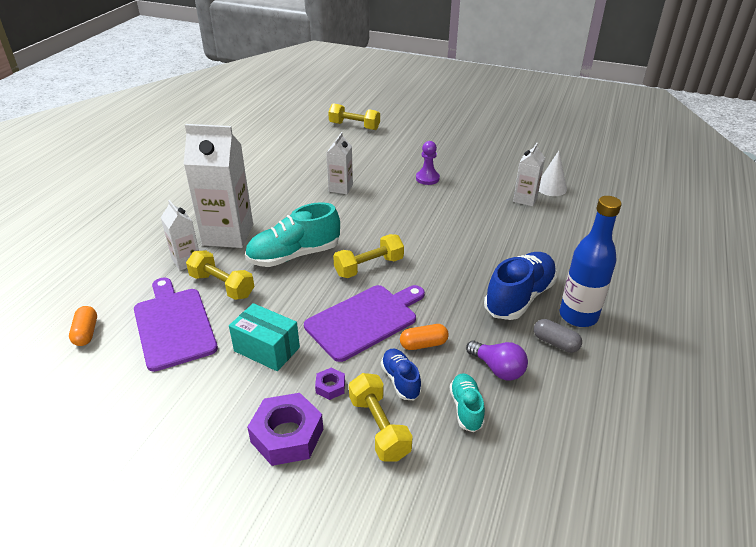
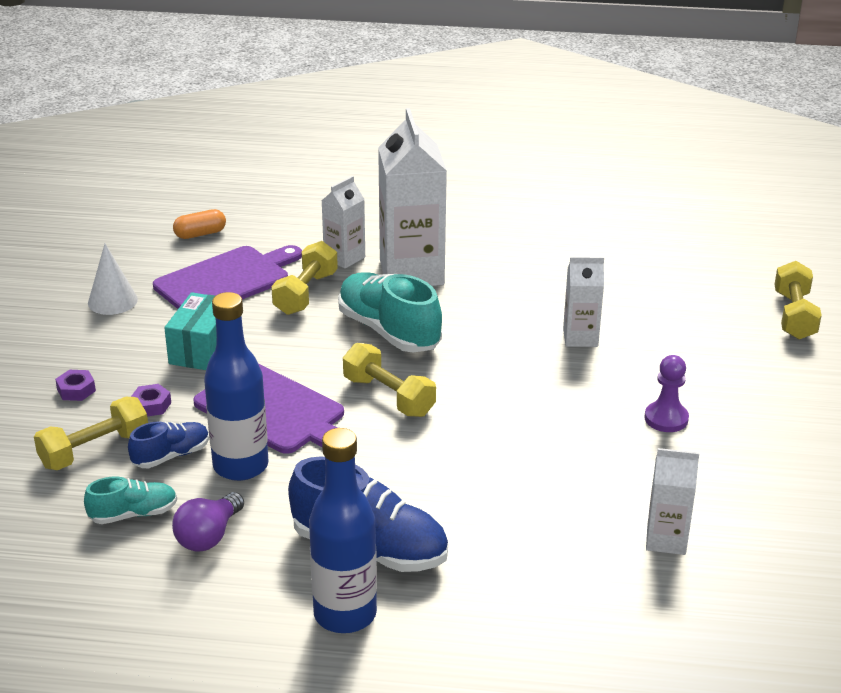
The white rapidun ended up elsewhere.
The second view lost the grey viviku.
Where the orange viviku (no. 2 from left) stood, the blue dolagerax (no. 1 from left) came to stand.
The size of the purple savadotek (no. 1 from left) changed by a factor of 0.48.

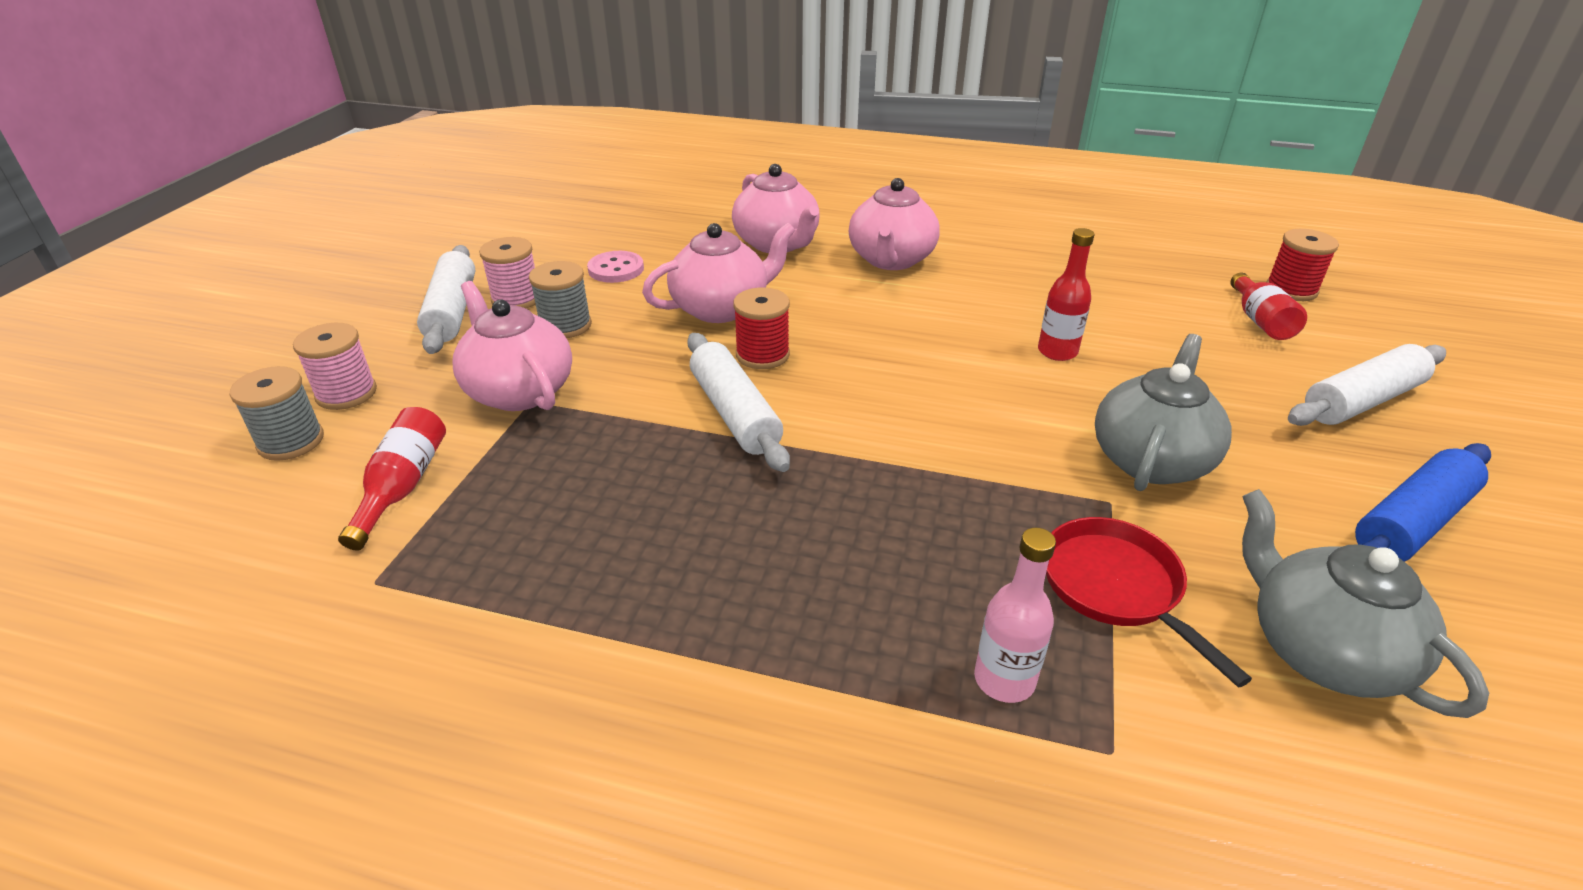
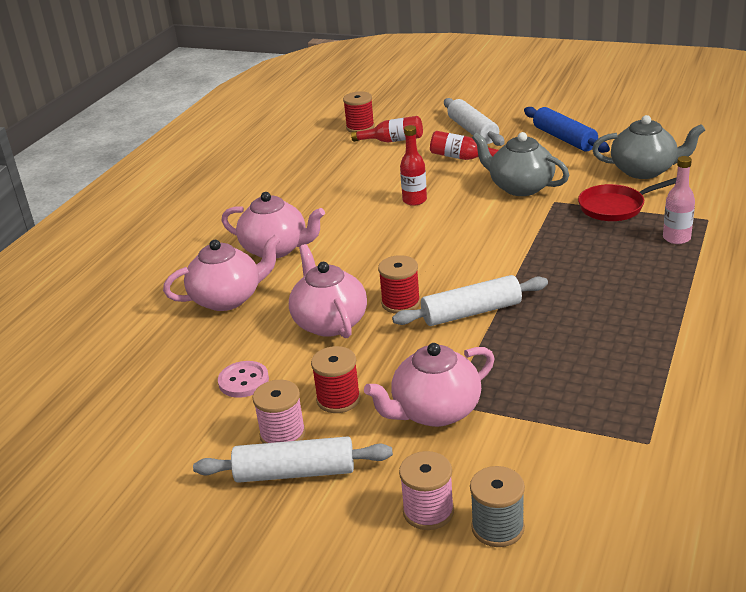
What was the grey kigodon (no. 2 from left) turned into the red kigodon (no. 1 from left).
The red dolagerax (no. 1 from left in the first image) ended up elsewhere.
The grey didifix (no. 2 from left) ended up facing another way, 150 degrees counterclockwise from before.

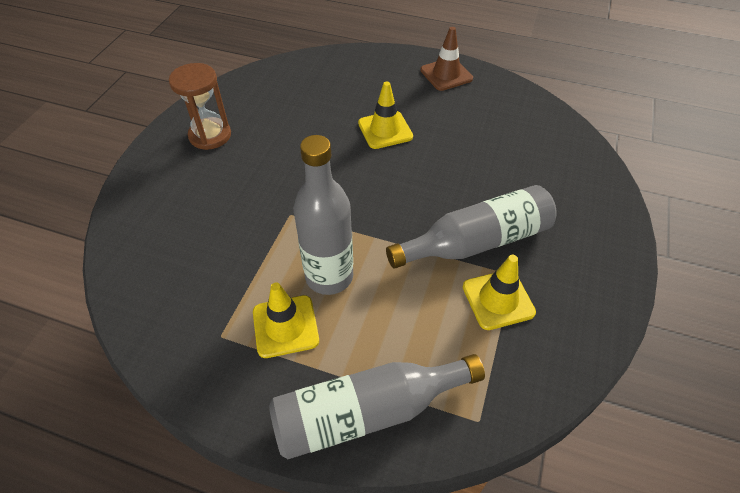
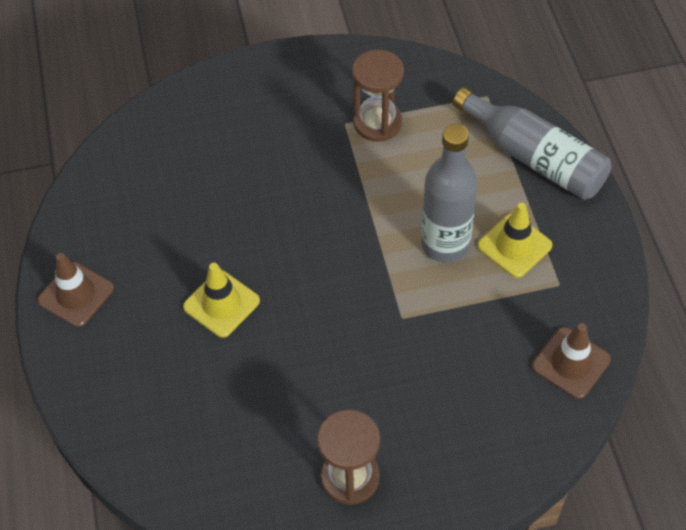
The second view lost the grey dolagerax (no. 3 from left).
Where the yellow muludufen (no. 3 from left) stood, the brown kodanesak (no. 2 from left) came to stand.
The second view gained the brown muludufen (no. 2 from left).

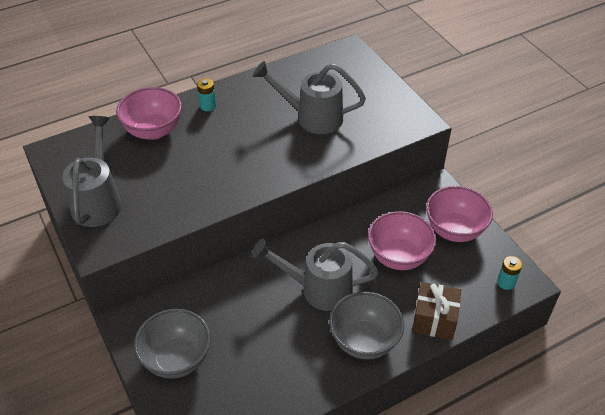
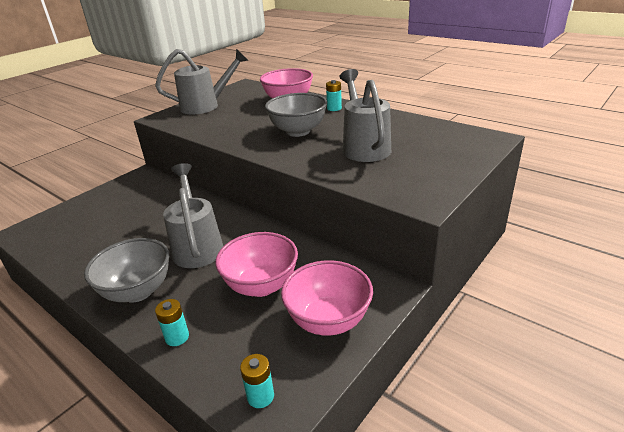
Where the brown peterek stood, the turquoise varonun (no. 1 from left) came to stand.
The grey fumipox (no. 1 from left in the first image) ended up elsewhere.

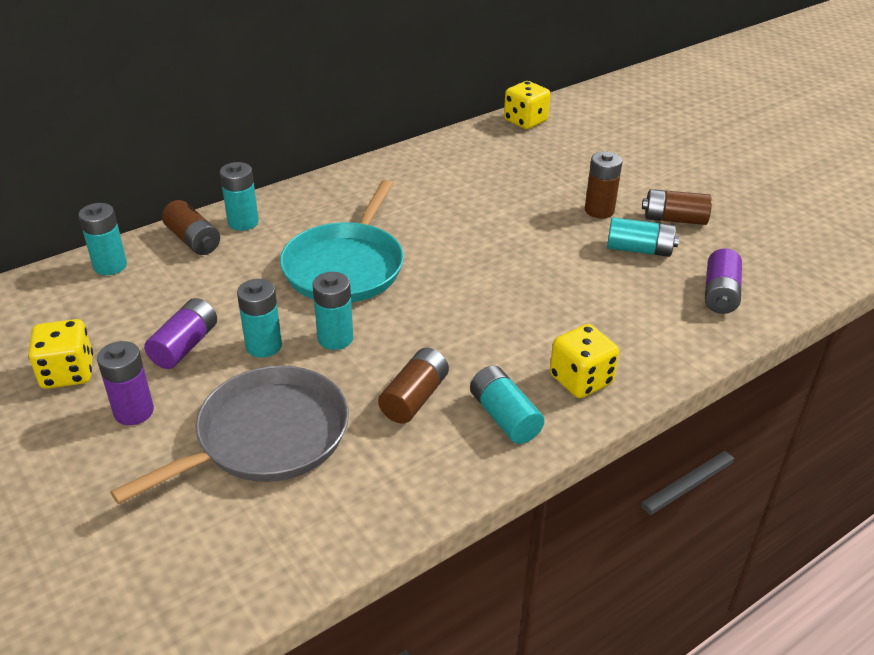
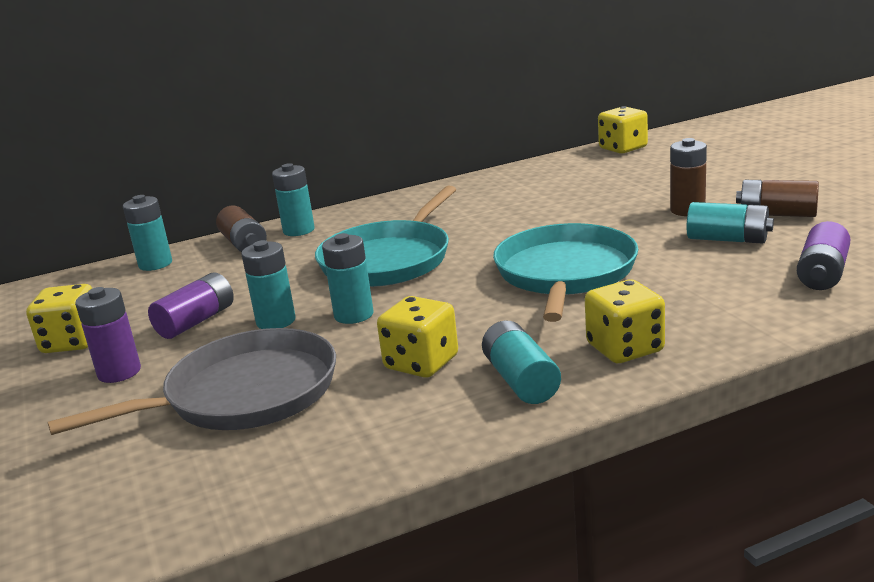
Where the brown varonun (no. 2 from left) stood, the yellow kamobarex (no. 2 from left) came to stand.
The second view gained the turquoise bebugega (no. 2 from left).

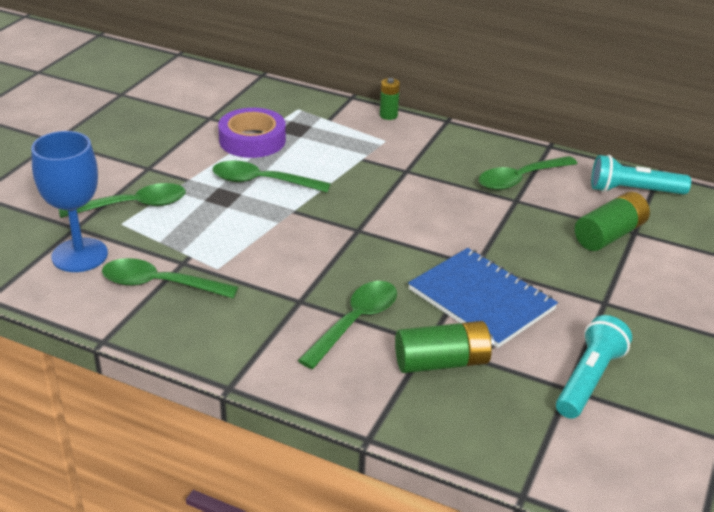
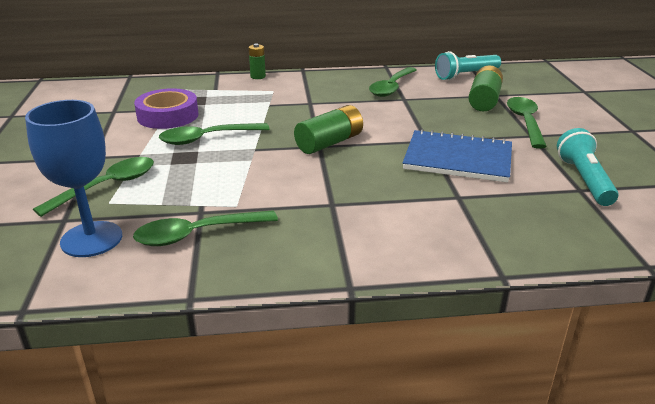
The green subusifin (no. 4 from left in the first image) ended up elsewhere.
The green varonun (no. 2 from left) ended up elsewhere.

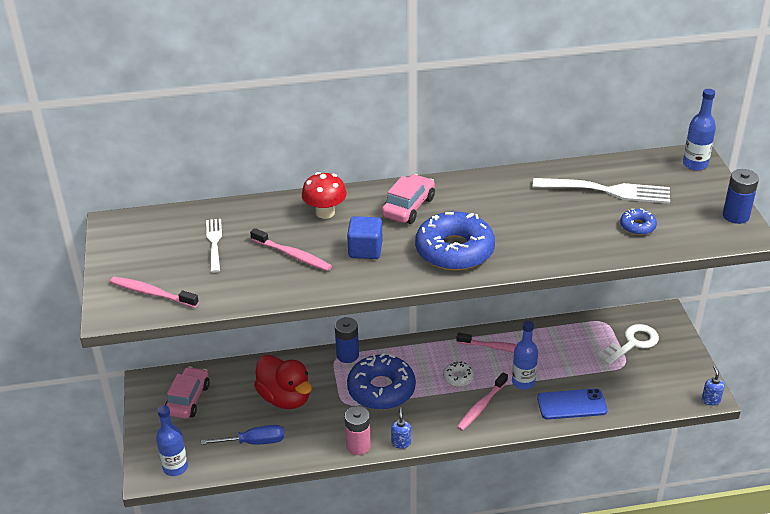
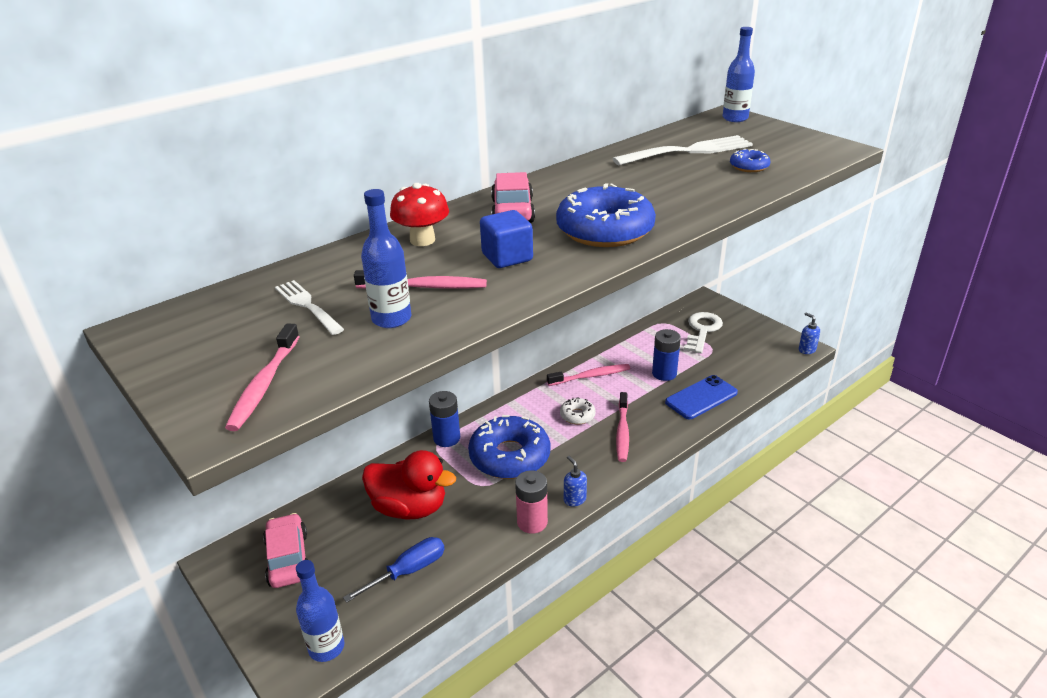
The blue varonun (no. 2 from left) ended up elsewhere.
The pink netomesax (no. 1 from left) ended up facing another way, 75 degrees counterclockwise from before.
The blue dolagerax (no. 2 from left) ended up elsewhere.

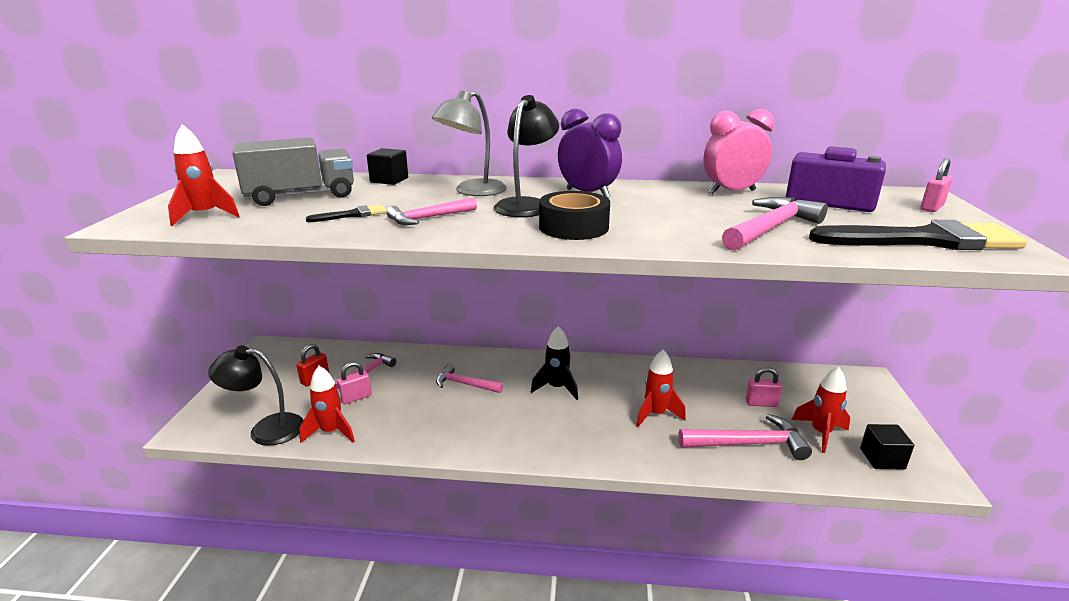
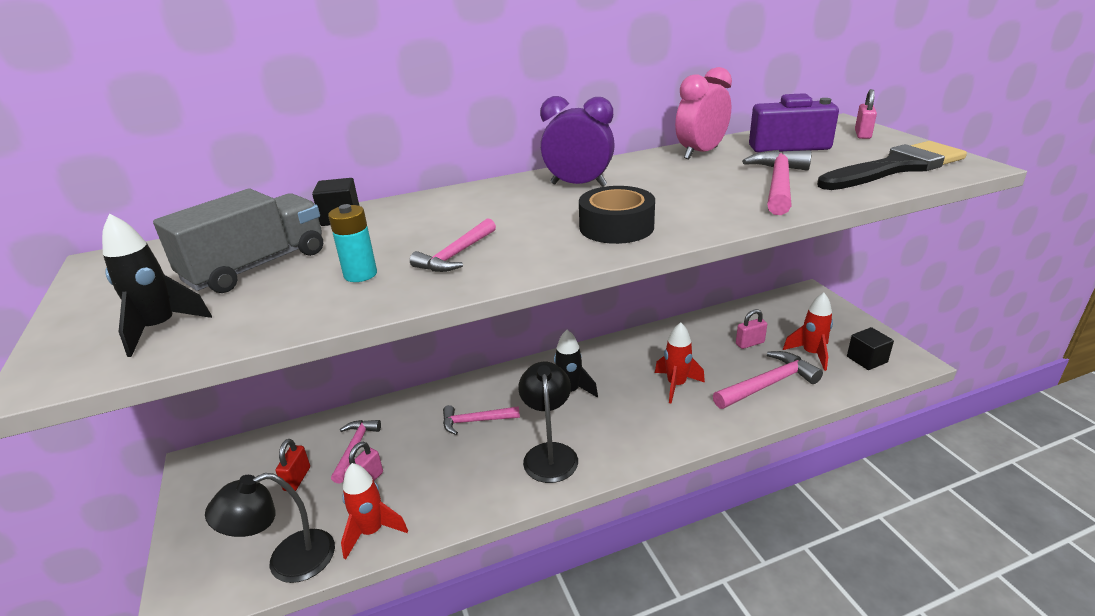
The second view lost the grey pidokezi.
The black pidokezi (no. 2 from left) ended up elsewhere.
What was the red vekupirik (no. 1 from left) turned into the black vekupirik (no. 1 from left).
Where the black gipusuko (no. 1 from left) stood, the turquoise varonun came to stand.

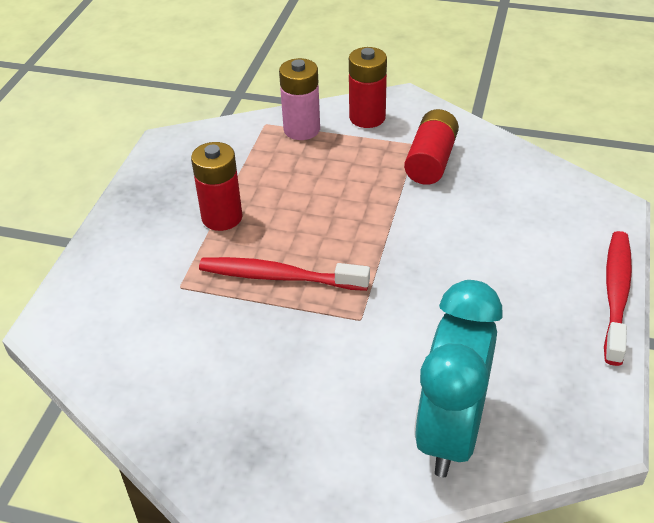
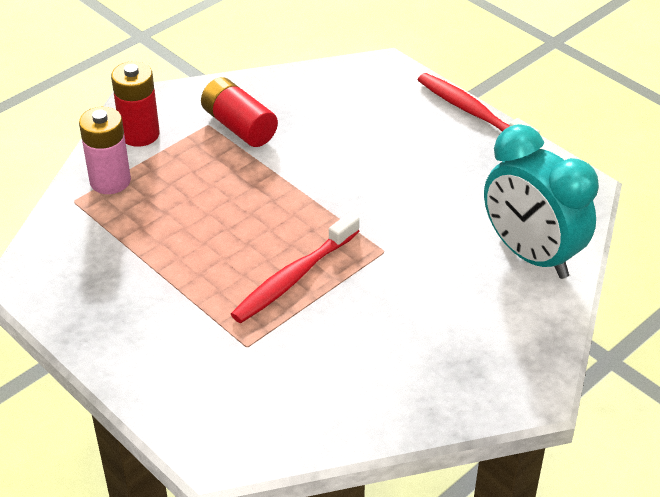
The second view lost the red varonun (no. 1 from left).

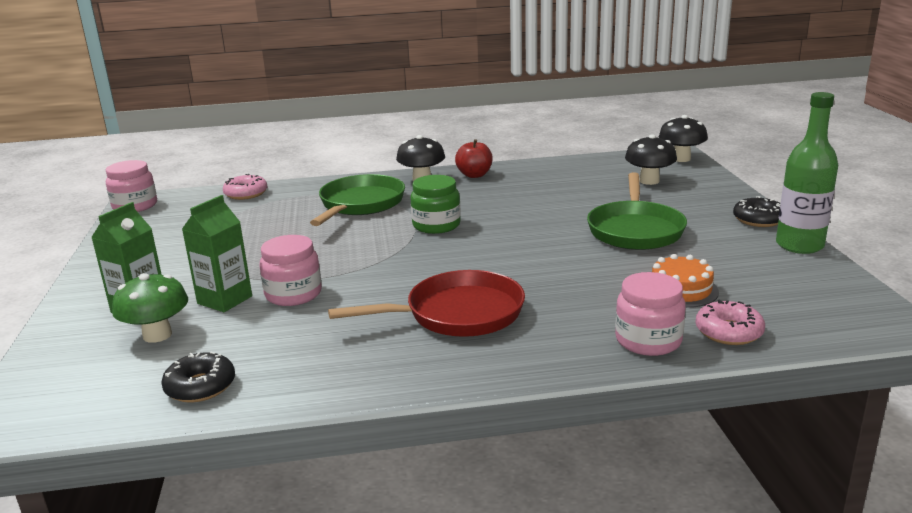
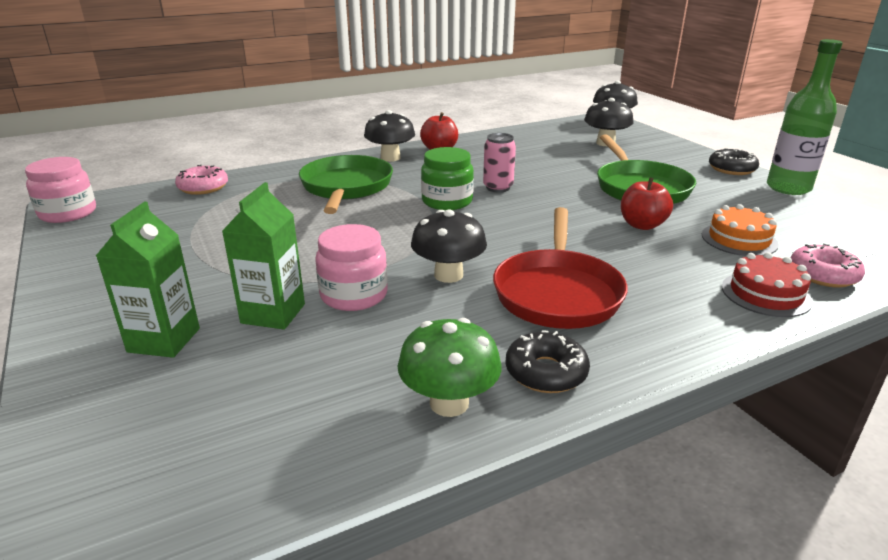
The red bebugega ended up facing another way, 135 degrees clockwise from before.
Where the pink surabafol (no. 3 from left) stood, the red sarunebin came to stand.
The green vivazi ended up elsewhere.
The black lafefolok (no. 1 from left) ended up elsewhere.
The second view gained the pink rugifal.
The second view gained the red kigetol (no. 2 from left).
The second view gained the black vivazi (no. 2 from left).

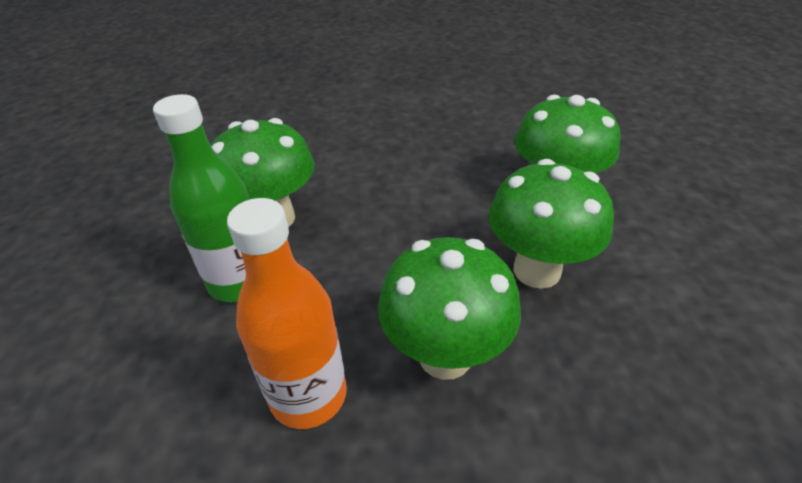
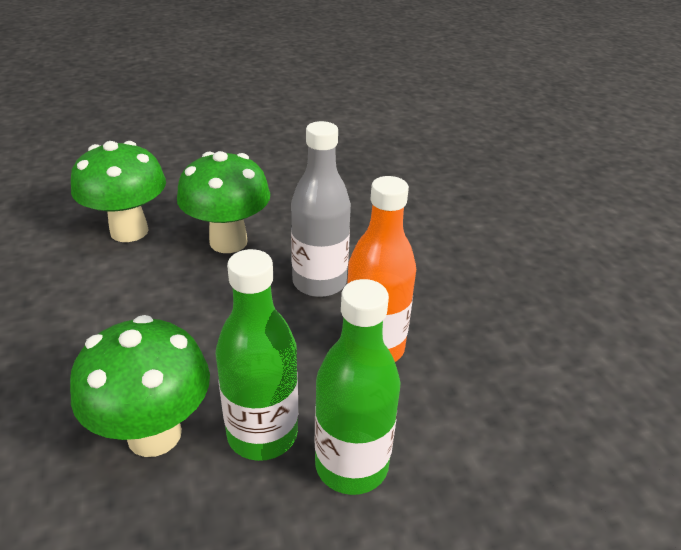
Where the green vivazi (no. 2 from left) stood, the grey dolagerax came to stand.
The second view gained the green dolagerax (no. 2 from left).

